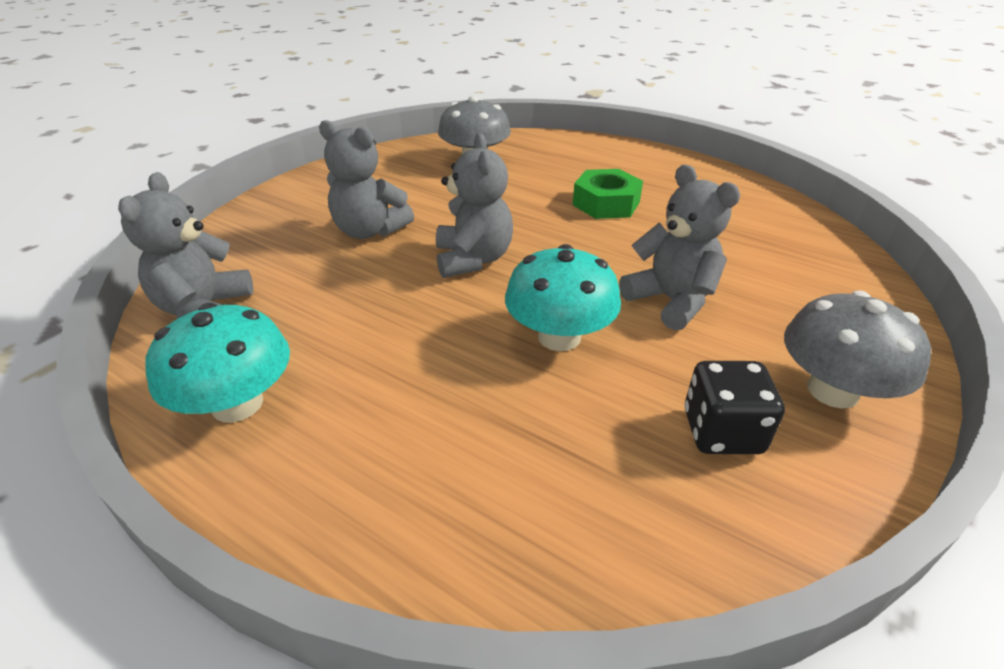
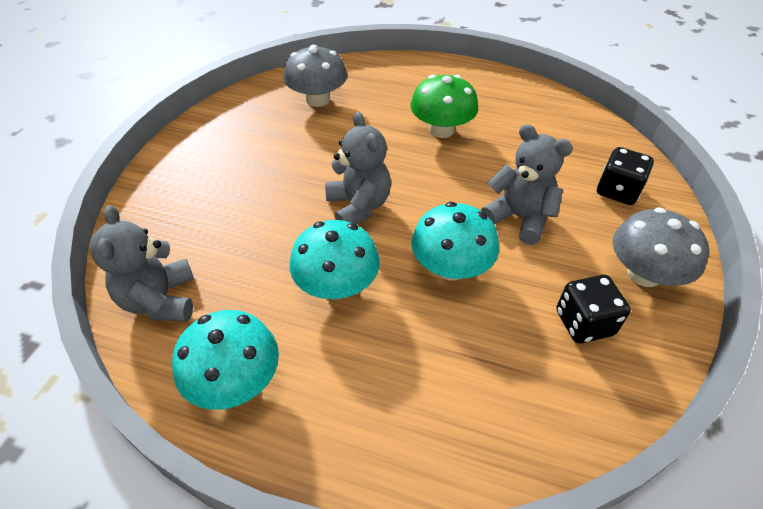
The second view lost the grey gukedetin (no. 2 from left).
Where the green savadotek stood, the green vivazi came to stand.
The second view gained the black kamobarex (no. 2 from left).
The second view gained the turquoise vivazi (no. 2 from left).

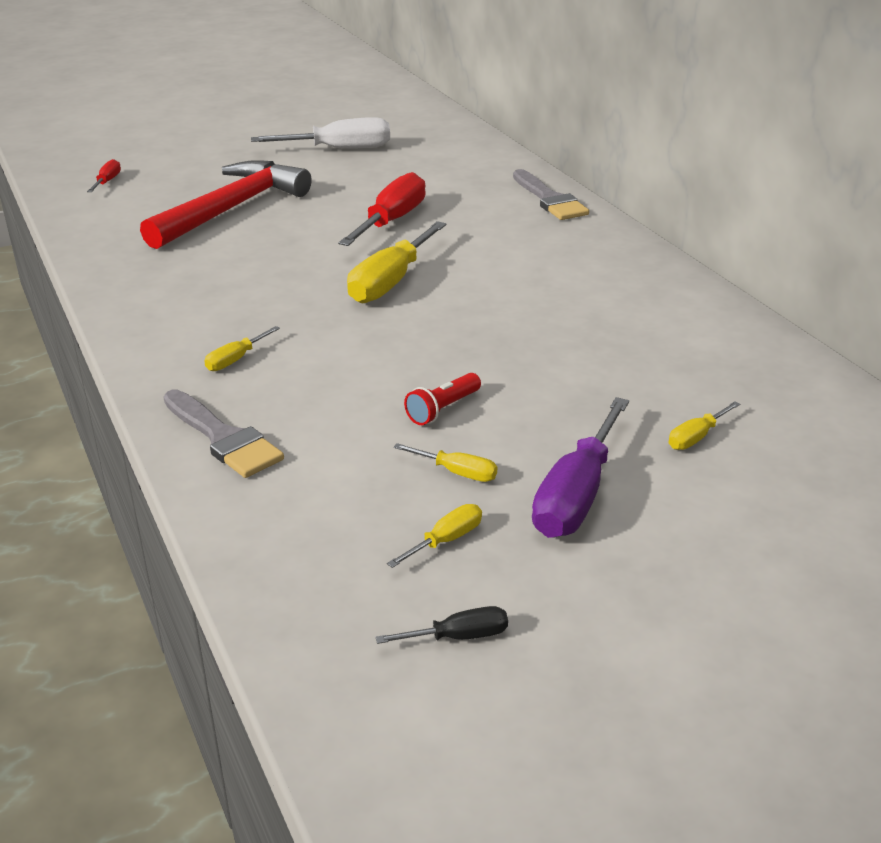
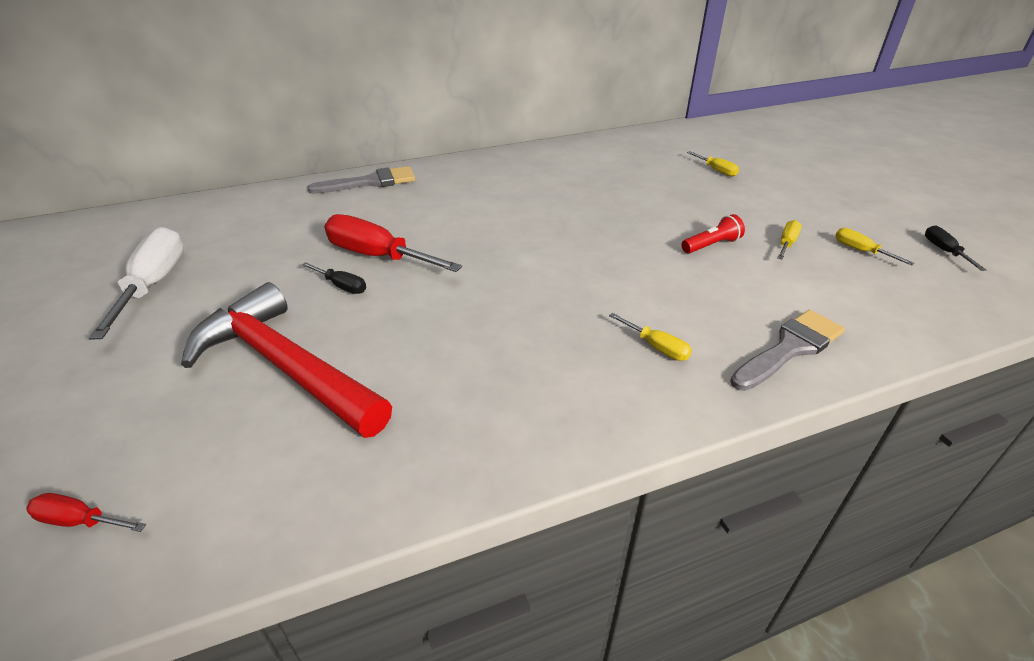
The second view lost the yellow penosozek (no. 2 from left).
The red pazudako ended up facing another way, 75 degrees counterclockwise from before.
The second view lost the purple penosozek.
The second view gained the black penosozek (no. 1 from left).

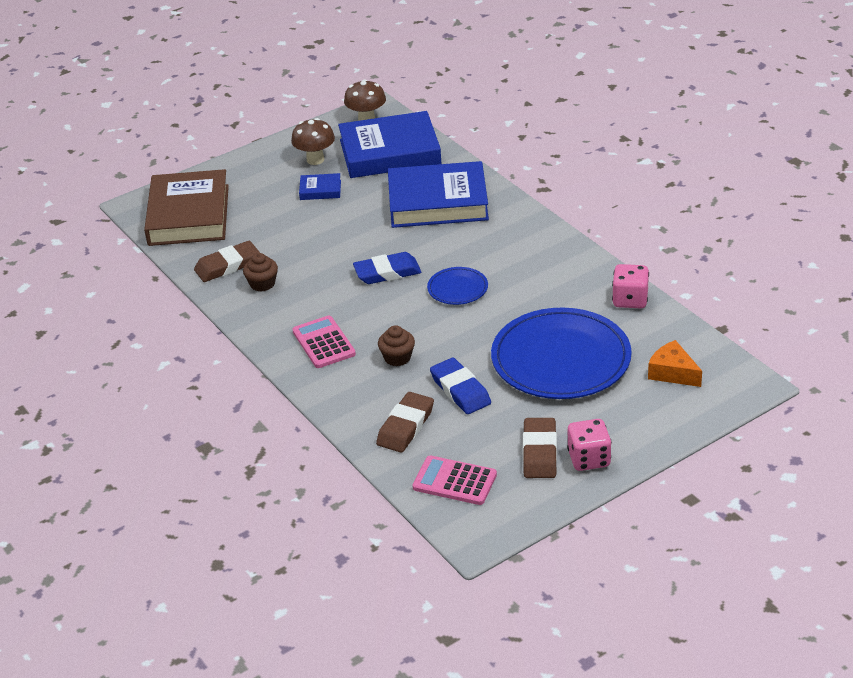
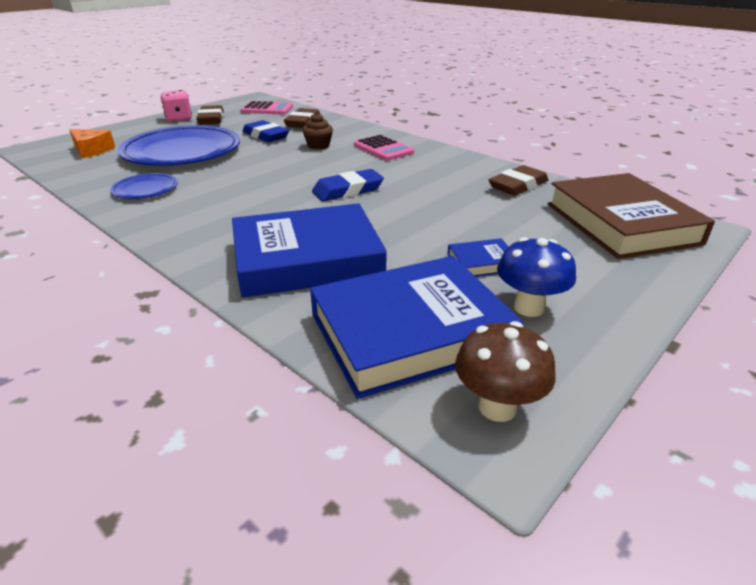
What was the brown vivazi (no. 1 from left) turned into the blue vivazi.
The second view lost the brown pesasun (no. 1 from left).
The second view lost the pink kamobarex (no. 2 from left).
The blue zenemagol (no. 1 from left) ended up elsewhere.

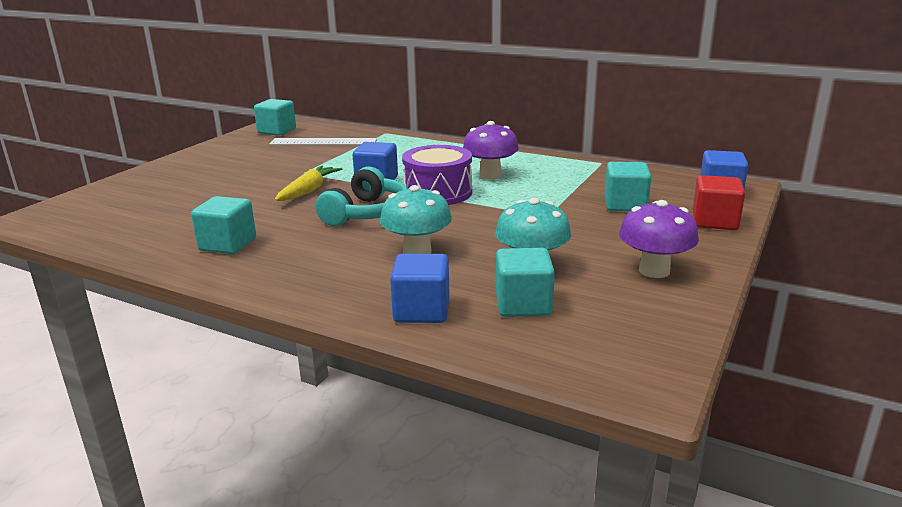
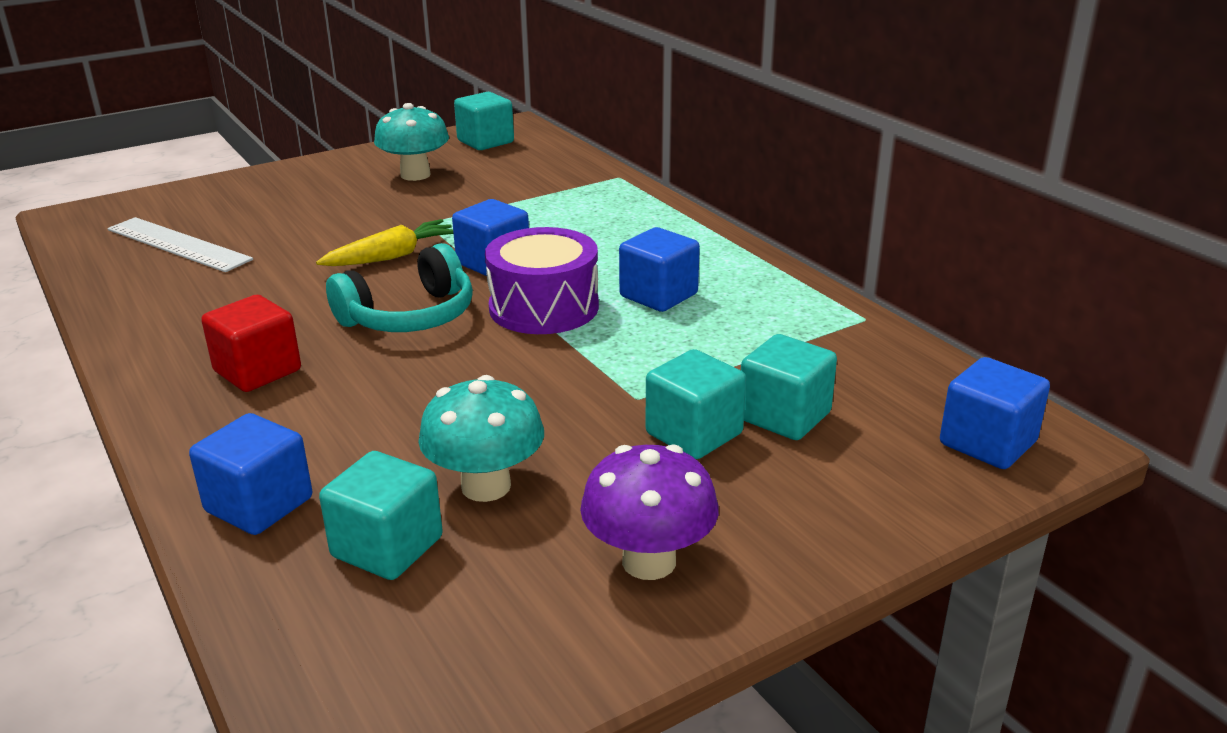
Where the purple vivazi (no. 1 from left) stood, the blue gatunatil (no. 3 from left) came to stand.
The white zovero ended up elsewhere.
The red gatunatil ended up elsewhere.
The turquoise vivazi (no. 1 from left) ended up elsewhere.
The turquoise gatunatil (no. 1 from left in the first image) ended up elsewhere.

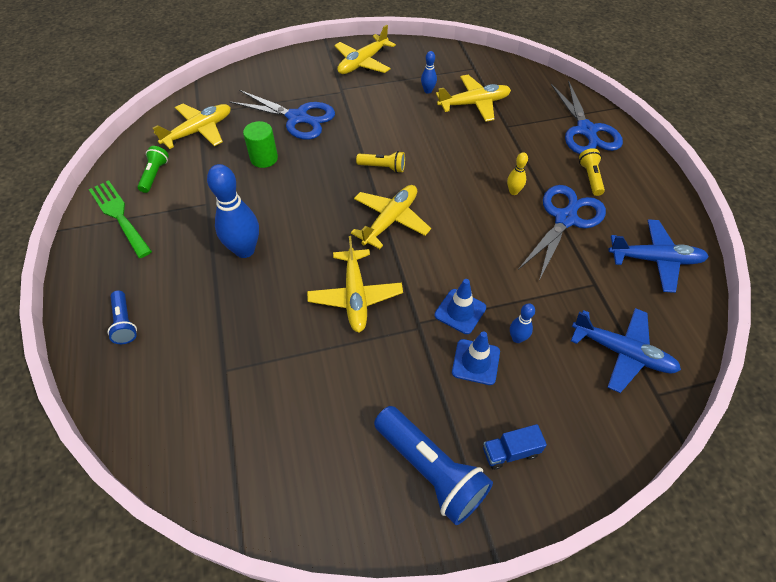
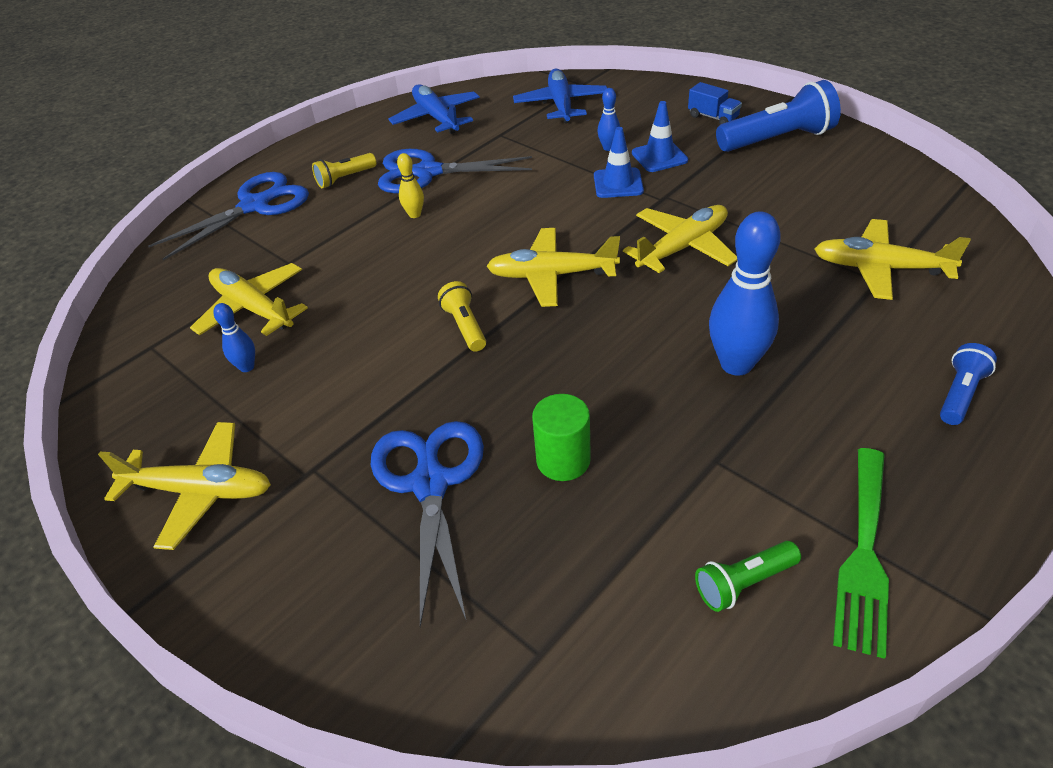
The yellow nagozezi (no. 1 from left in the first image) ended up elsewhere.
The blue pazudako (no. 2 from left in the first image) ended up facing another way, 60 degrees clockwise from before.

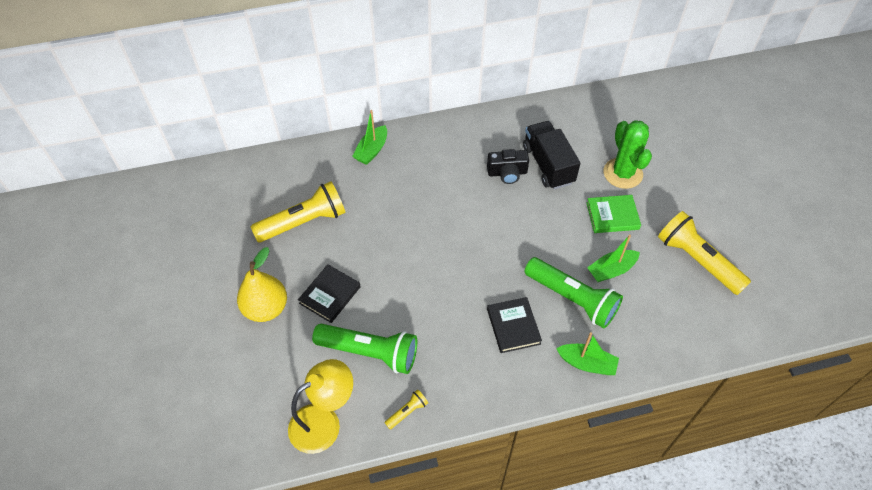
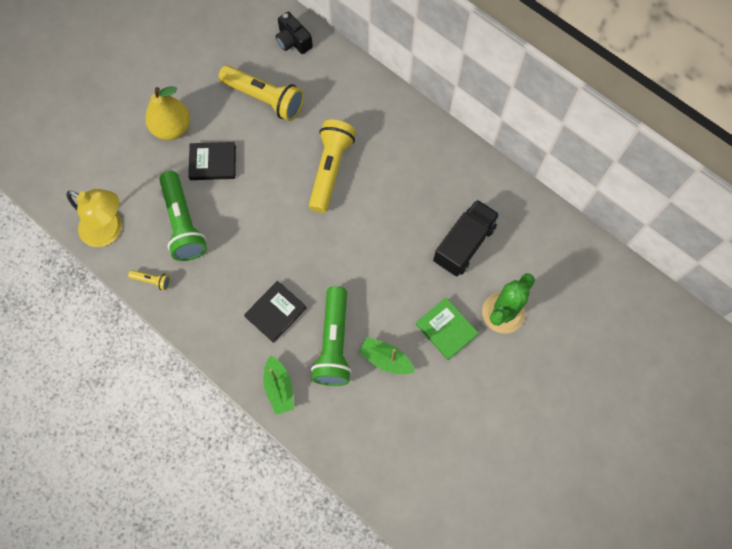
The second view lost the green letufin (no. 1 from left).
The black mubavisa ended up elsewhere.
The yellow pazudako (no. 3 from left) ended up elsewhere.

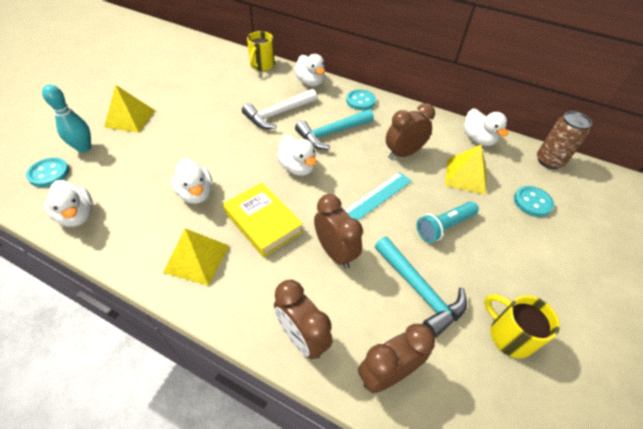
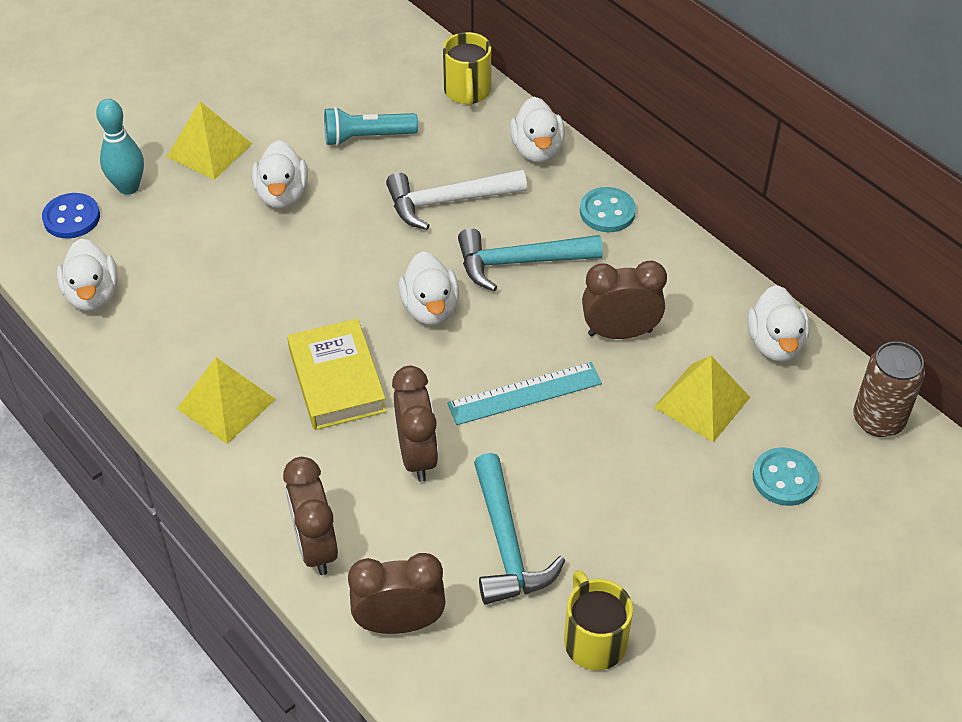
The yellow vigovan (no. 1 from left) ended up facing another way, 45 degrees counterclockwise from before.
What was the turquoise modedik (no. 1 from left) turned into the blue modedik.
The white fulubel (no. 2 from left) ended up elsewhere.
The turquoise pazudako ended up elsewhere.

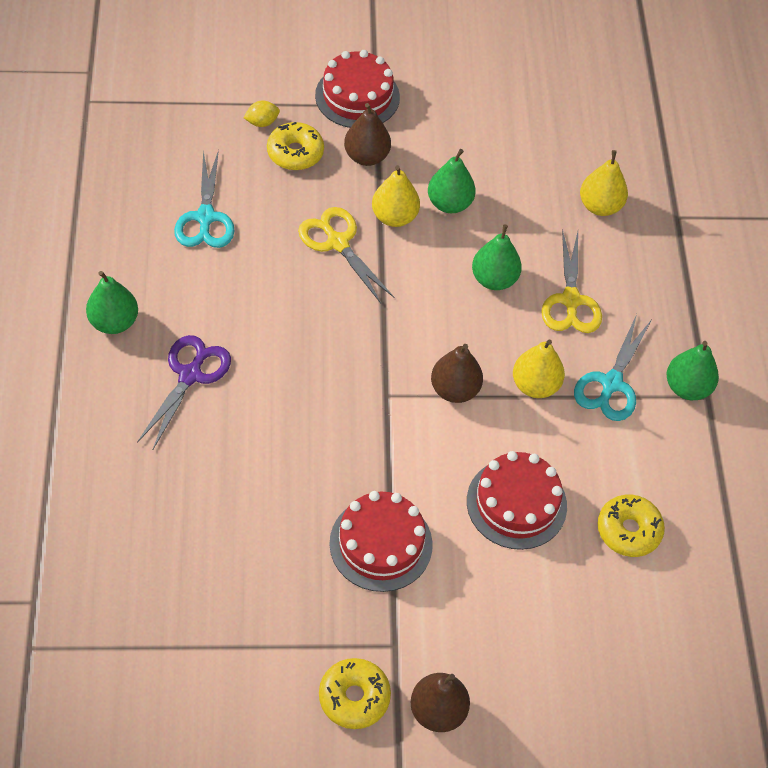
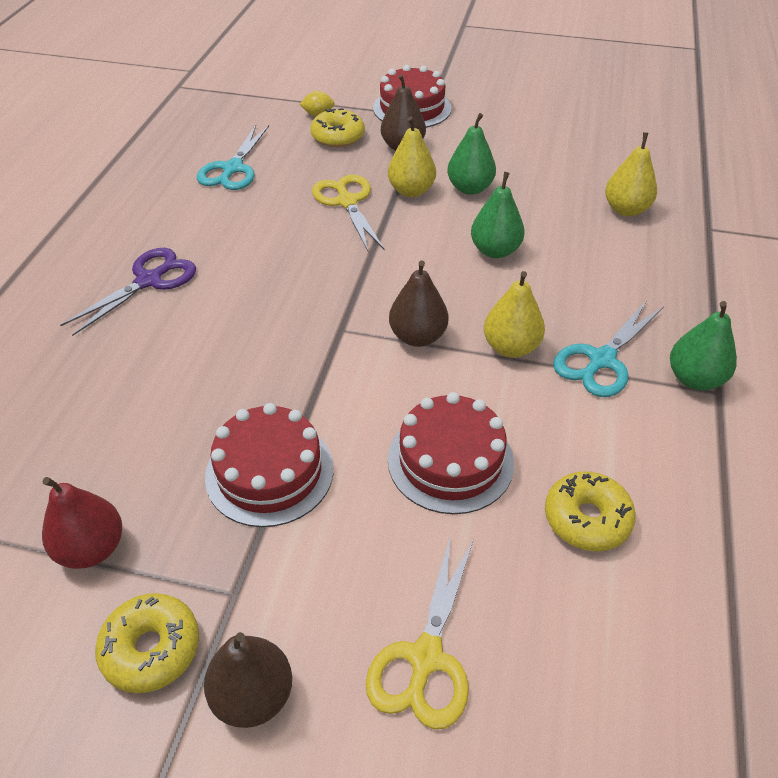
The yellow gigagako (no. 2 from left) ended up elsewhere.
The second view lost the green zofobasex (no. 1 from left).
The second view gained the red zofobasex.

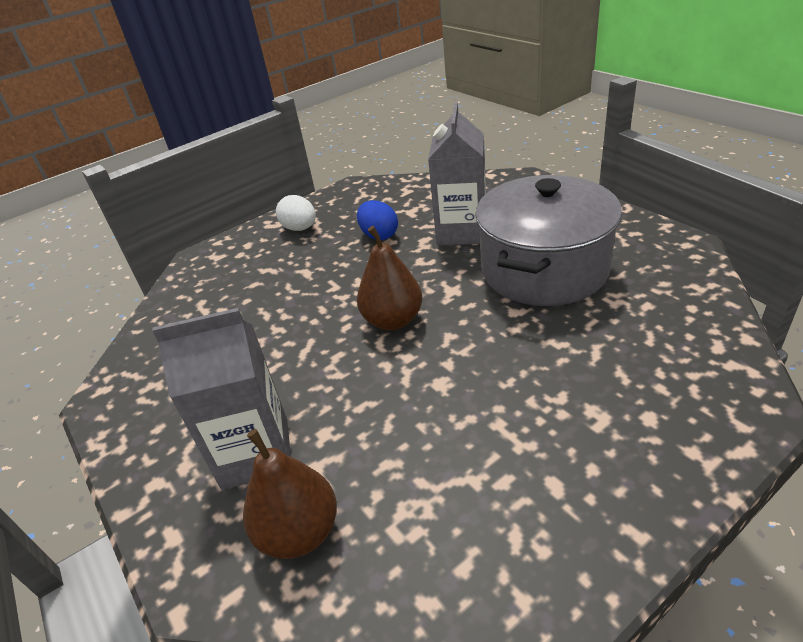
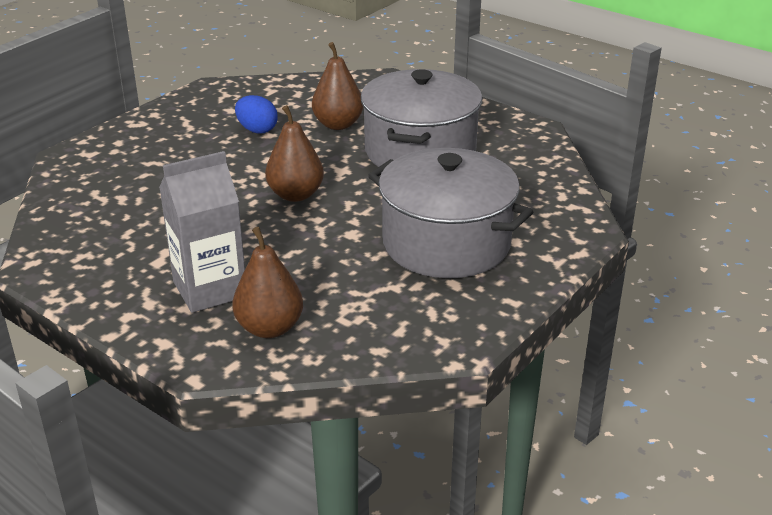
Where the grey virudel (no. 2 from left) stood, the brown zofobasex (no. 3 from left) came to stand.
The second view lost the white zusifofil.
The second view gained the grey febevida (no. 2 from left).

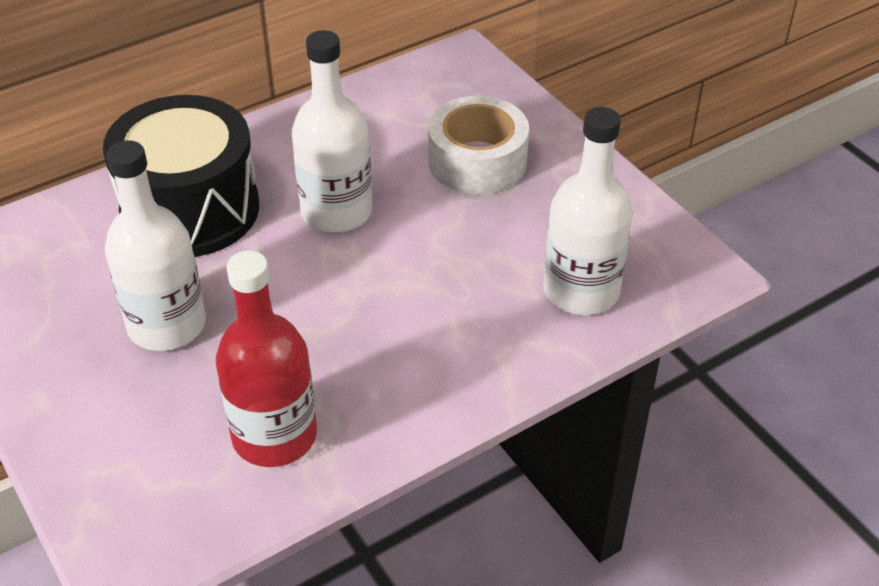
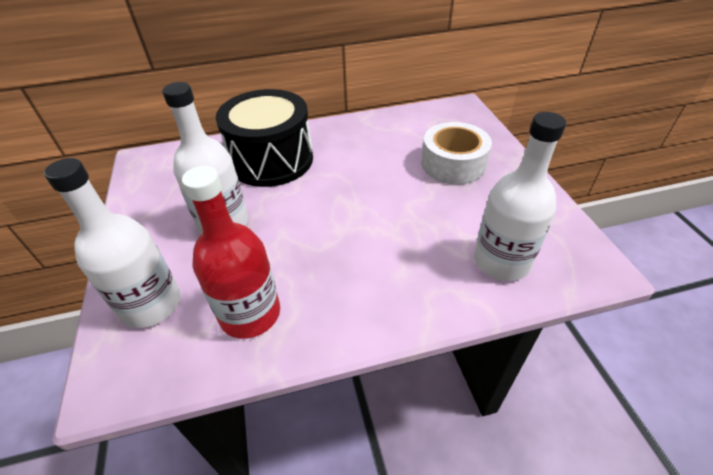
The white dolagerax (no. 2 from left in the first image) ended up elsewhere.

